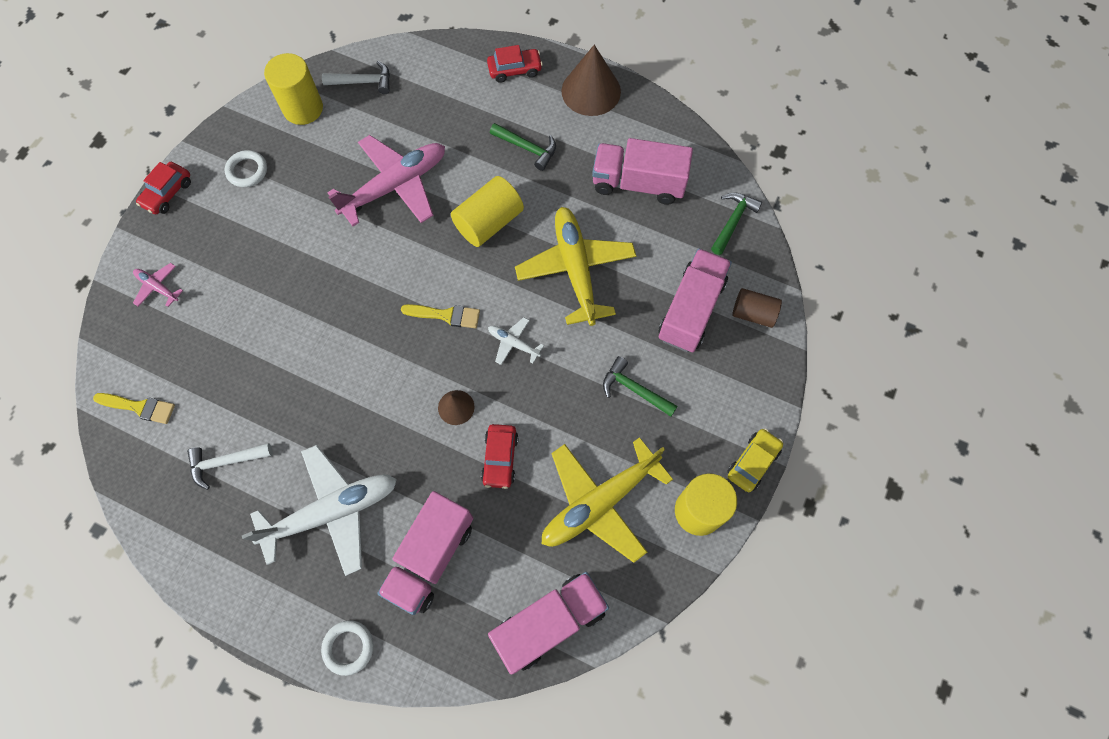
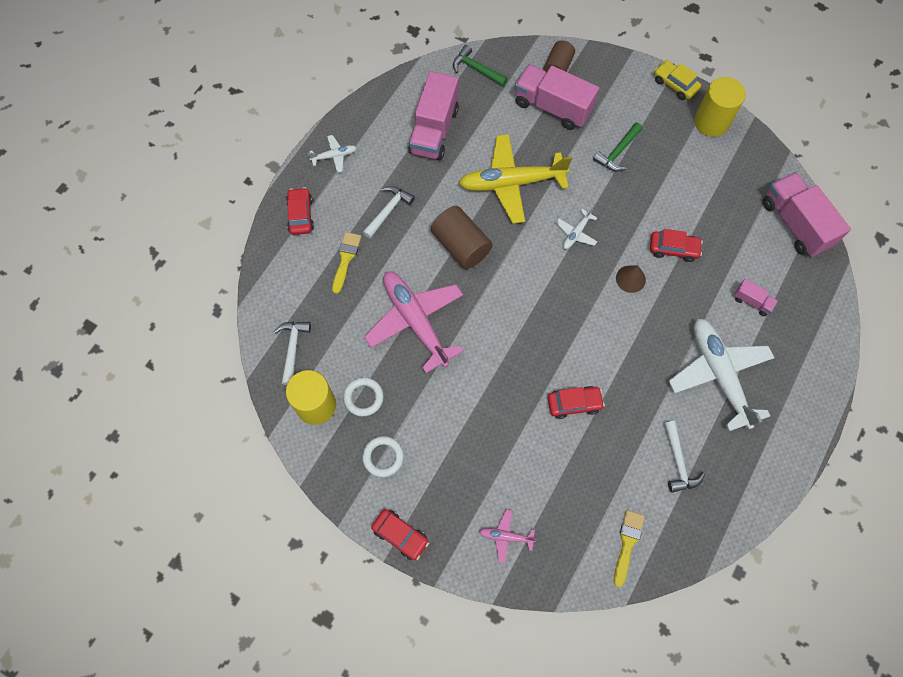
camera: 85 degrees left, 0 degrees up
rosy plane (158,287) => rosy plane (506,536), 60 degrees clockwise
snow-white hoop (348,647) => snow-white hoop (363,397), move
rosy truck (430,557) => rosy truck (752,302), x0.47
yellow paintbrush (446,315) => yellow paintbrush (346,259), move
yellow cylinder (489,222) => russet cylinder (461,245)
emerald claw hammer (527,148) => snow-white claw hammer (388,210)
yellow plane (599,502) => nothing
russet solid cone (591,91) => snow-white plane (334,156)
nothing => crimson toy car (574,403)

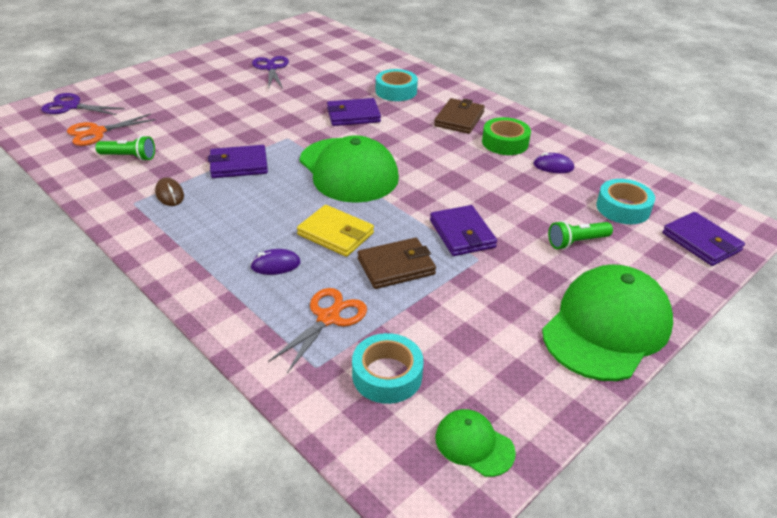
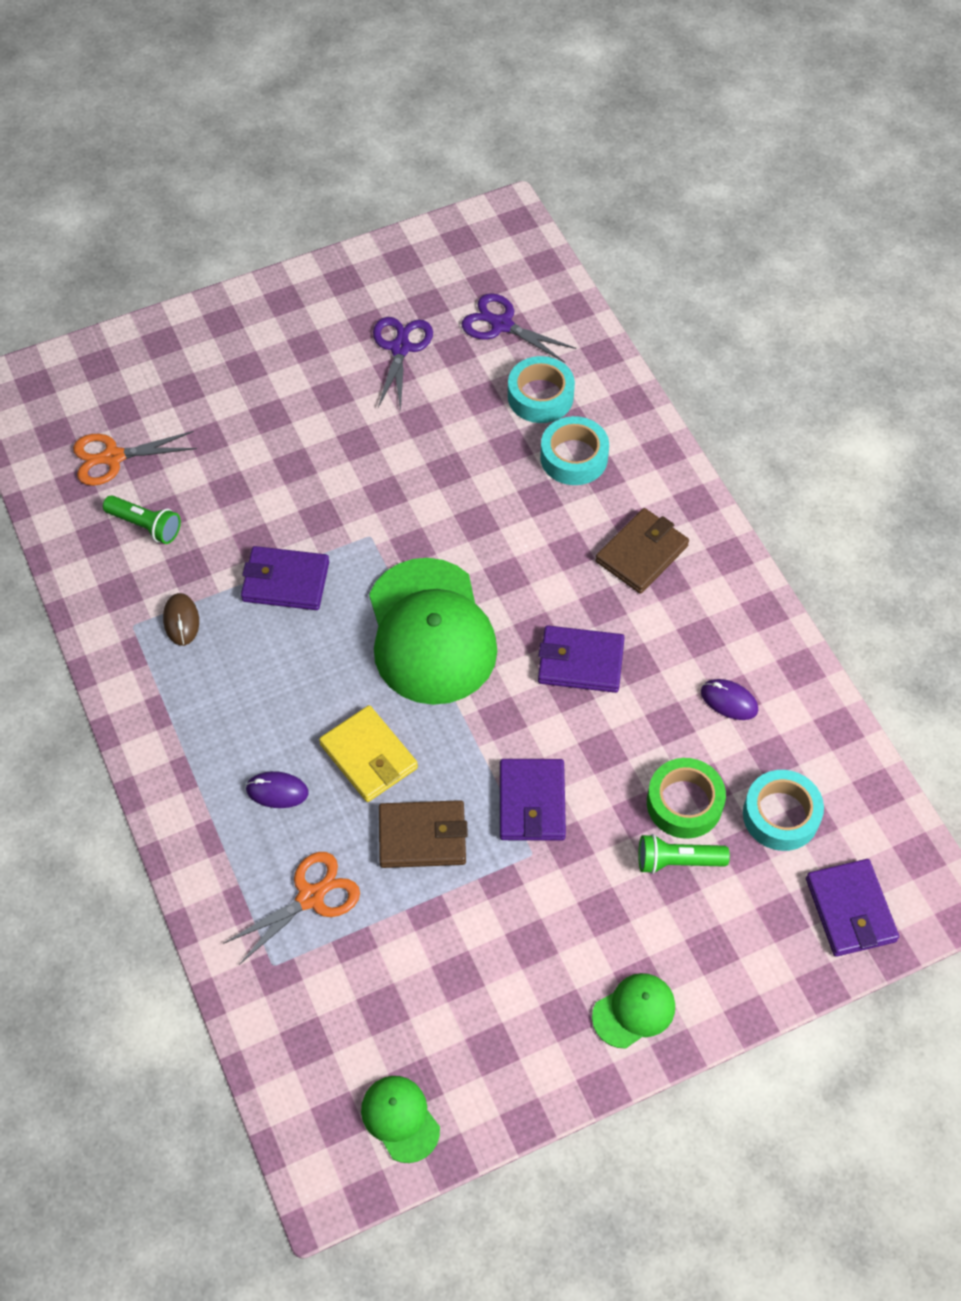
camera: 20 degrees right, 20 degrees up
royal purple pair of scissors (71,106) => royal purple pair of scissors (501,325), move
royal purple billfold (353,115) => royal purple billfold (580,662), move
teal roll of tape (387,375) => teal roll of tape (540,396), move
emerald roll of tape (505,142) => emerald roll of tape (684,803), move
emerald peaked cap (607,327) => emerald peaked cap (634,1011), x0.46

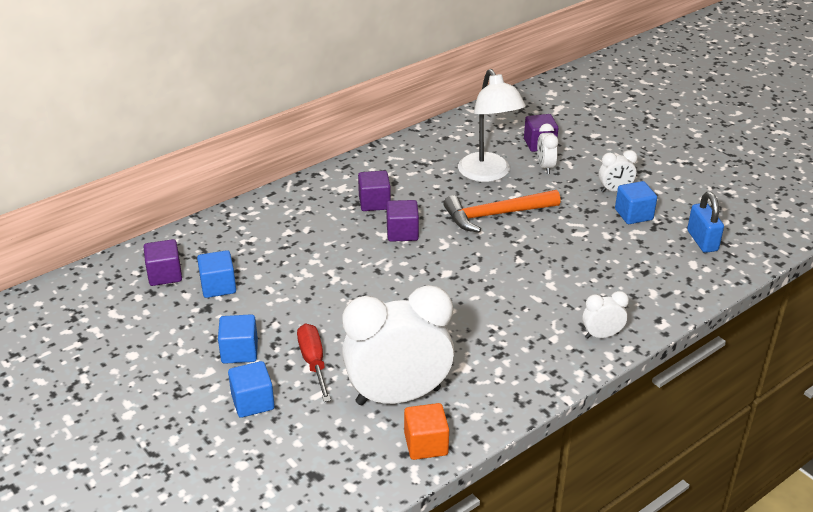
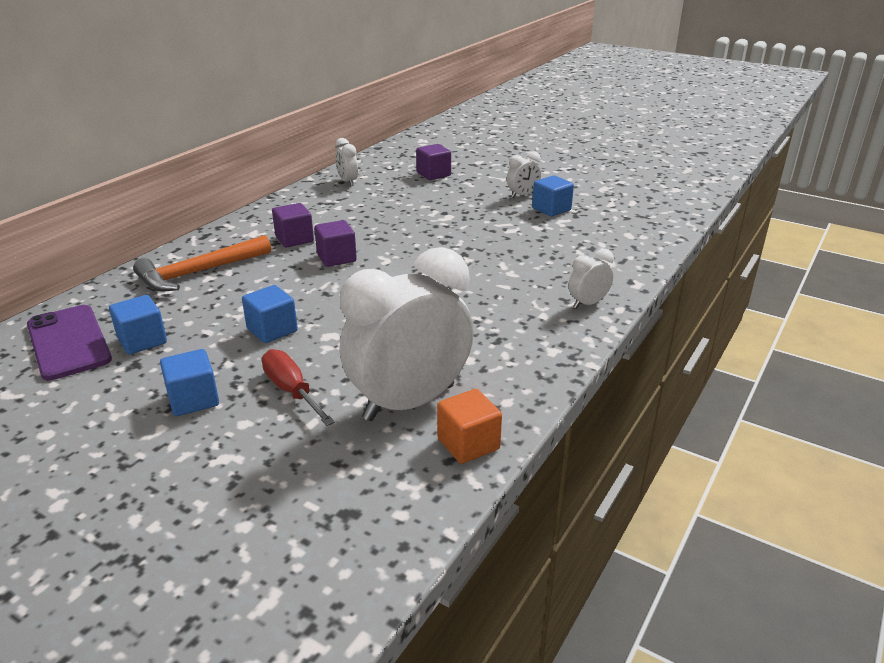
camera: 20 degrees left, 5 degrees down
royal purple cube (165,275) => royal purple mobile phone (68,342)
blue cube (253,402) => blue cube (272,330), move
orange-coloured claw hammer (496,215) => orange-coloured claw hammer (199,272), move
snow-white reading lamp (488,174) => nothing
snow-white clock (545,167) => snow-white clock (347,182), move
blue small lock (702,241) => nothing

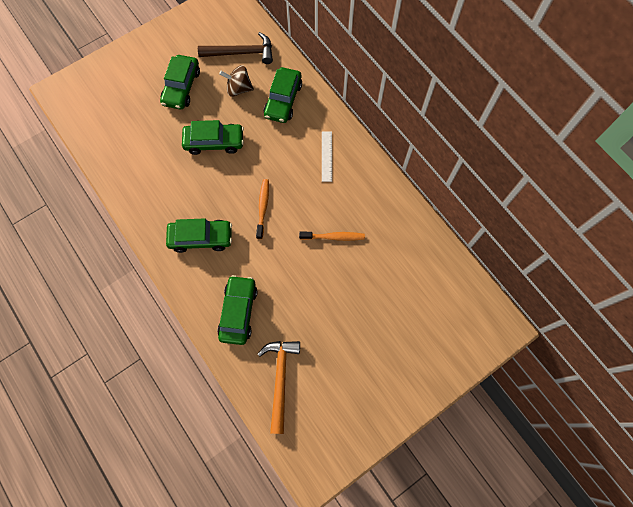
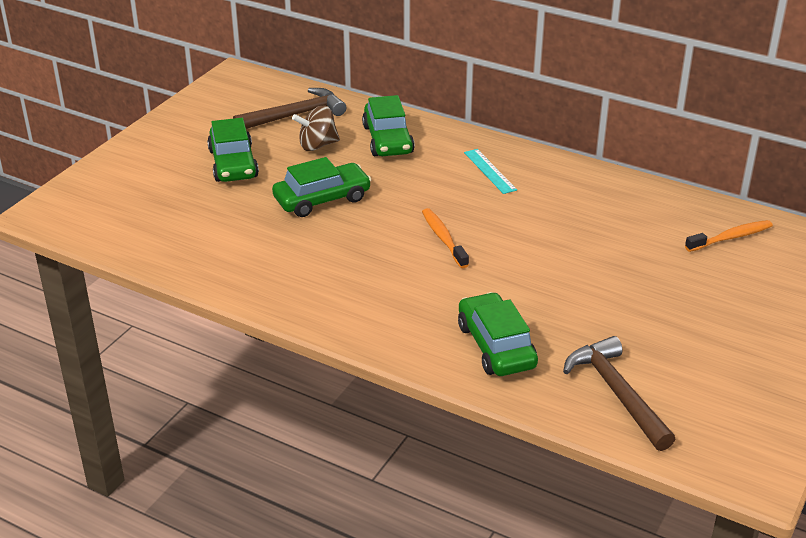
camera: 25 degrees left, 35 degrees down
emerald toy car (201,238) => nothing
orange-coloured claw hammer (280,379) => russet claw hammer (617,393)
orange-coloured toothbrush (334,237) => orange-coloured toothbrush (731,237), move
snow-white straightedge (327,156) => teal straightedge (490,171)

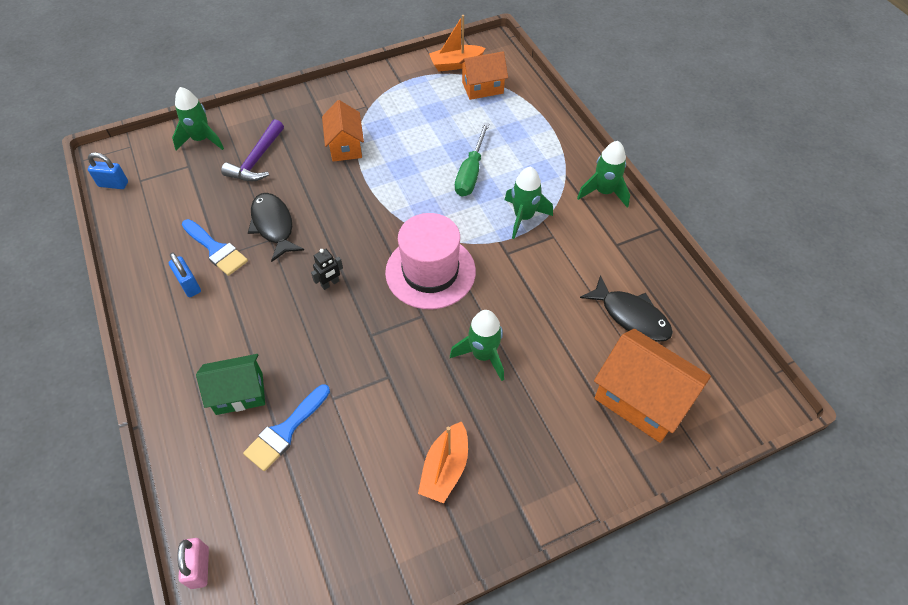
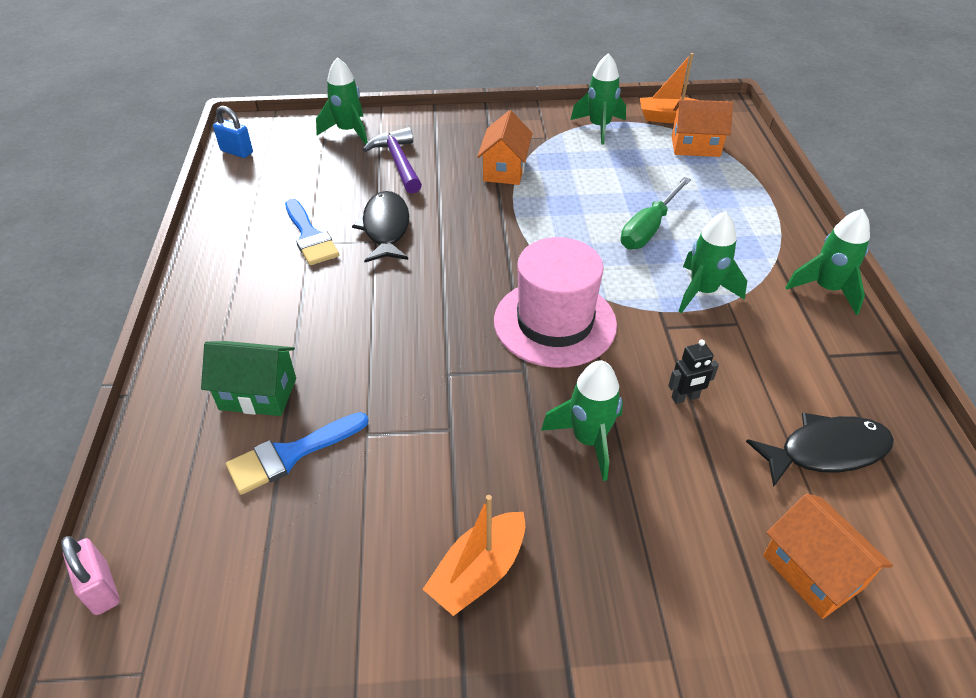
camera: 20 degrees right, 10 degrees down
blue small lock (189,285) => nothing
rosy small lock (199,567) => rosy small lock (101,588), 45 degrees counterclockwise
royal purple claw hammer (257,160) => royal purple claw hammer (398,162), 120 degrees clockwise
jet-black toy robot (330,283) => jet-black toy robot (685,398), move
jet-black toy fish (631,316) => jet-black toy fish (826,451), 75 degrees counterclockwise
orange-coloured house (641,399) => orange-coloured house (812,572), x0.64
nothing => emerald spaceship (599,127)

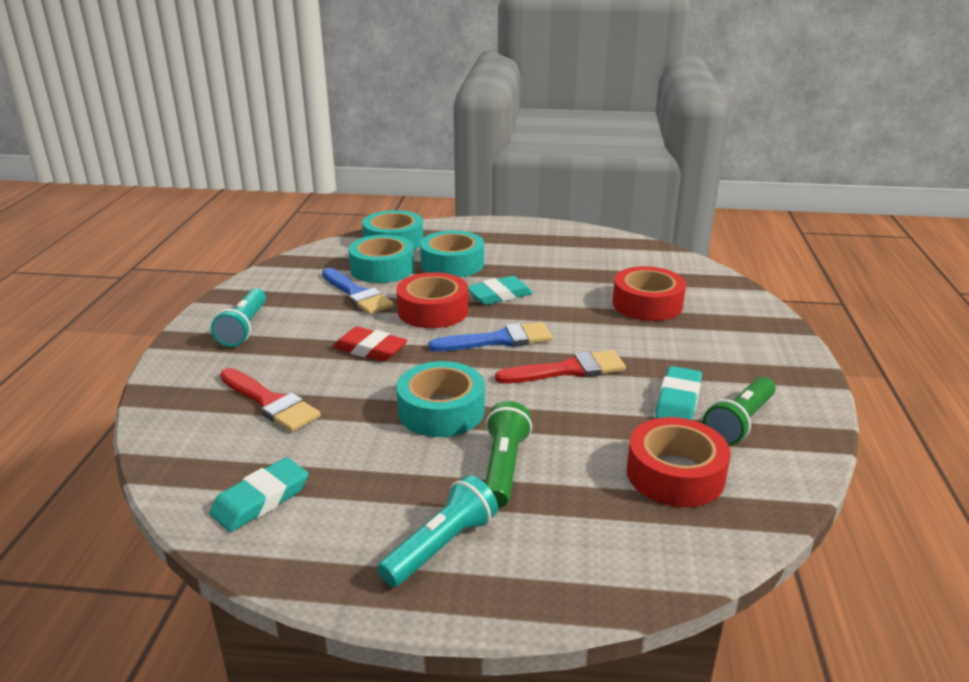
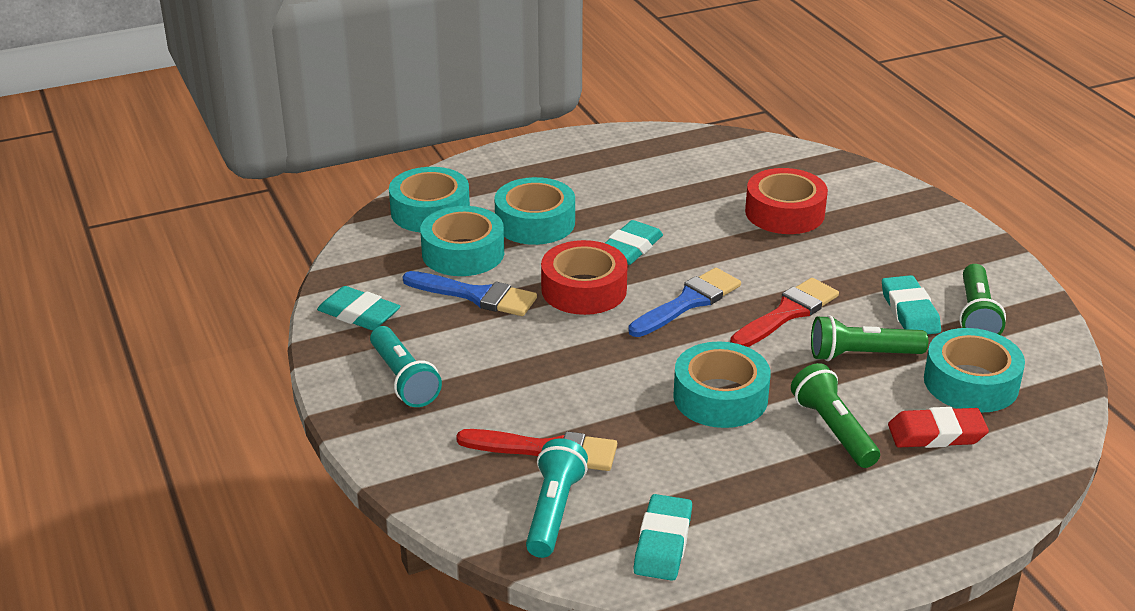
camera: 30 degrees left, 5 degrees up
crimson eraser (370,349) => crimson eraser (936,434), move
teal flashlight (441,546) => teal flashlight (554,511), move
crimson roll of tape (675,474) => teal roll of tape (971,383)
nothing => teal eraser (359,314)
nothing => emerald flashlight (862,355)

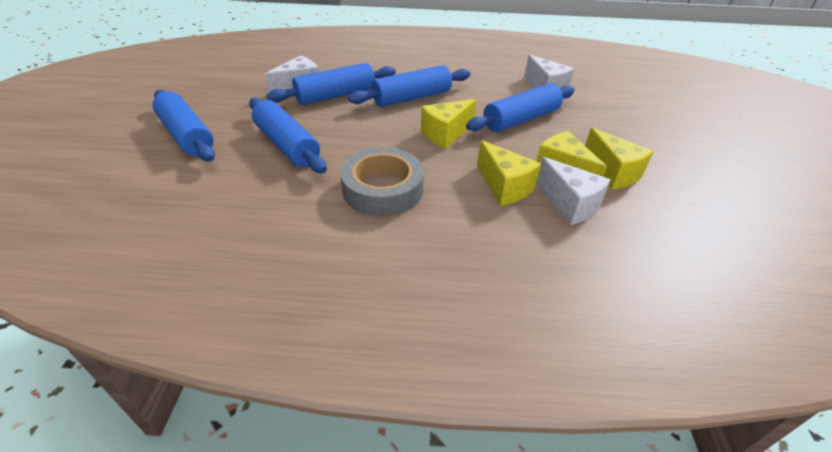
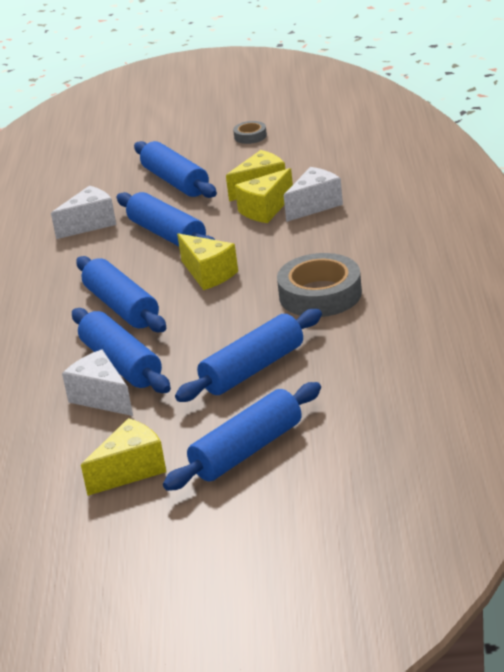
camera: 90 degrees left, 10 degrees down
yellow cheese wedge (504,187) => yellow cheese wedge (131,470), move
nothing => blue dough roller (175,182)
nothing => gray roll of tape (250,136)

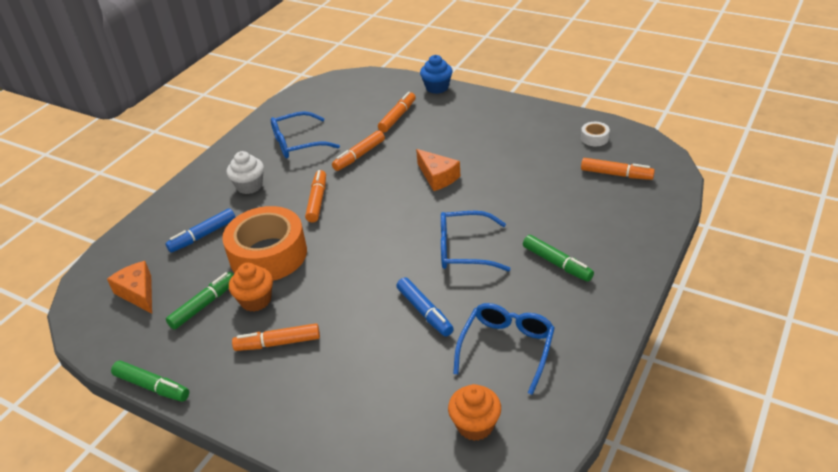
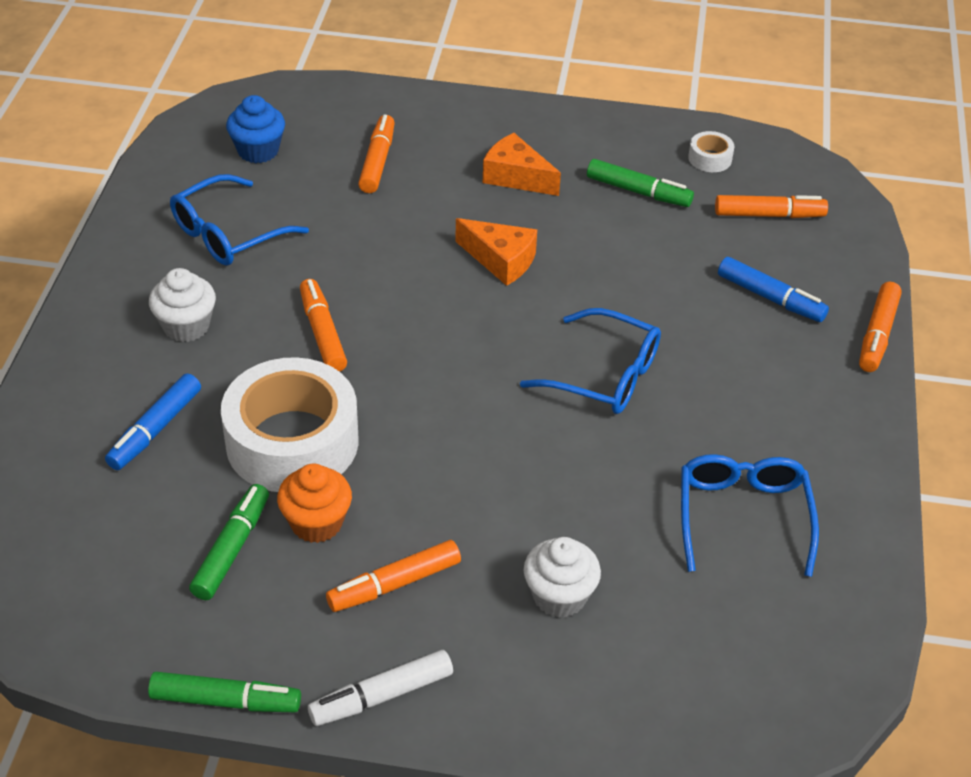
camera: 25 degrees left, 5 degrees up
orange-coloured cheese wedge (138,293) => orange-coloured cheese wedge (516,177), move
orange-coloured roll of tape (268,254) => snow-white roll of tape (292,442)
orange-coloured marker pen (359,156) => orange-coloured marker pen (877,335), move
blue marker pen (424,312) => blue marker pen (770,298), move
blue fairy cake (437,87) => blue fairy cake (258,151), move
blue spectacles (464,250) => blue spectacles (605,375), 135 degrees counterclockwise
orange-coloured fairy cake (475,425) => nothing
emerald marker pen (557,263) => emerald marker pen (638,192), move
nothing => snow-white marker pen (381,696)
nothing => snow-white fairy cake (559,596)

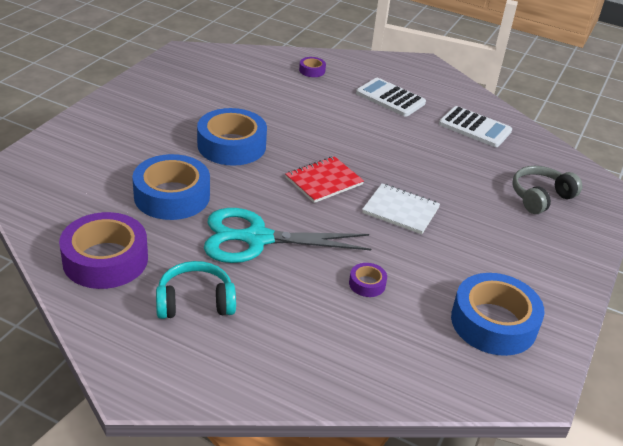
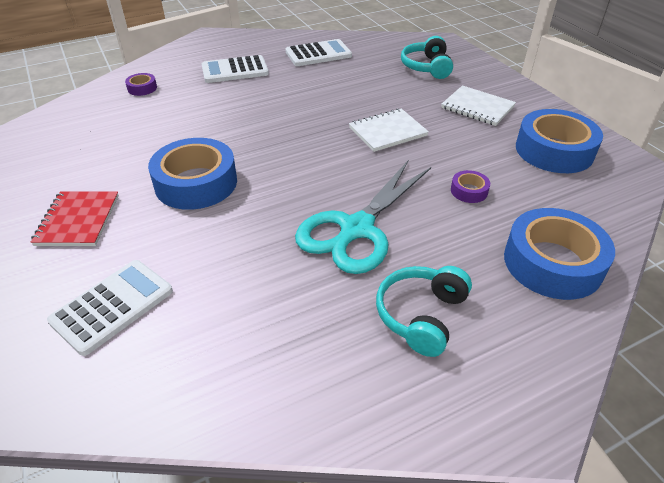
camera: 50 degrees left, 5 degrees up
royal purple roll of tape (105,260) => nothing
blue roll of tape (172,196) => blue roll of tape (552,263), move
crimson notebook (324,181) => crimson notebook (78,220), move
gray over-ear headphones (540,197) => teal over-ear headphones (427,67)
nothing => snow-white pocket calculator (112,306)
nothing => snow-white notebook (477,107)

